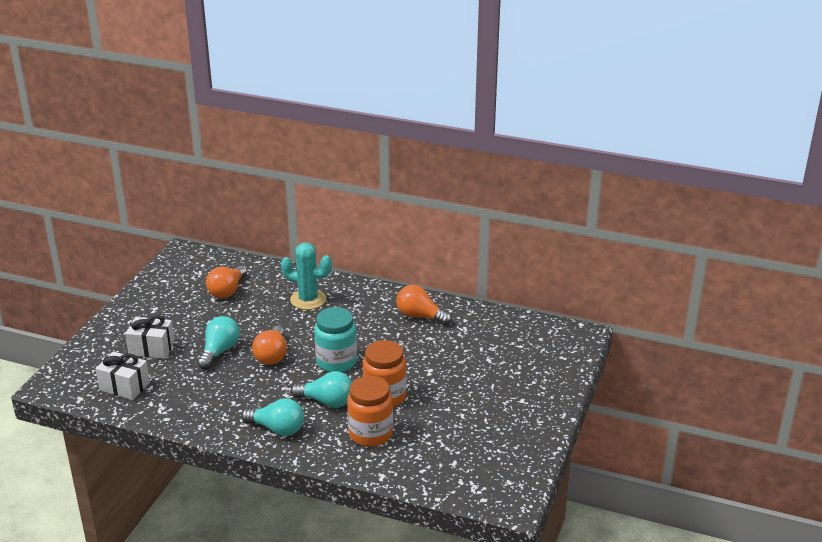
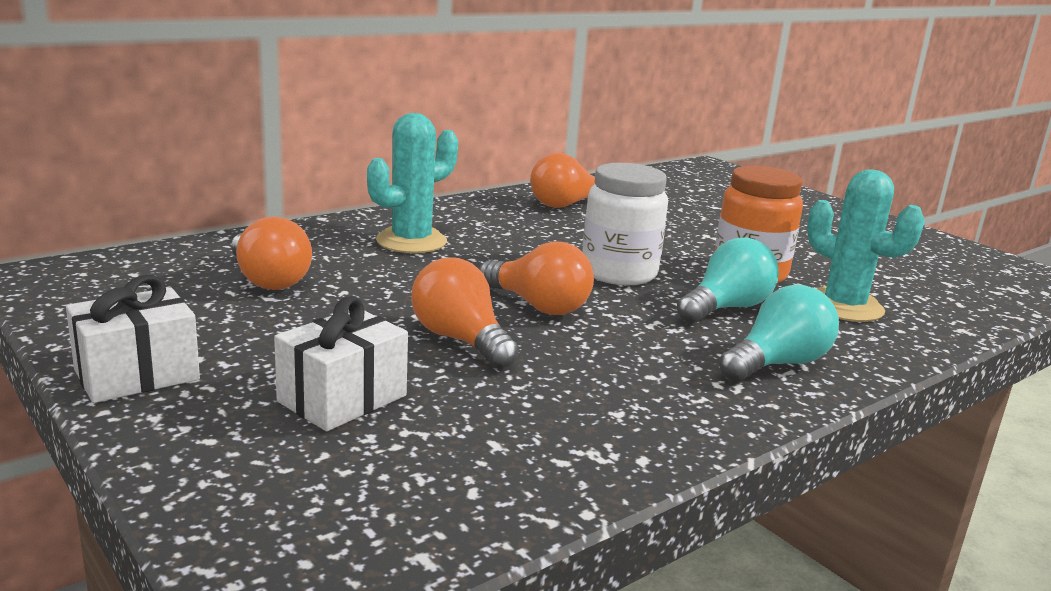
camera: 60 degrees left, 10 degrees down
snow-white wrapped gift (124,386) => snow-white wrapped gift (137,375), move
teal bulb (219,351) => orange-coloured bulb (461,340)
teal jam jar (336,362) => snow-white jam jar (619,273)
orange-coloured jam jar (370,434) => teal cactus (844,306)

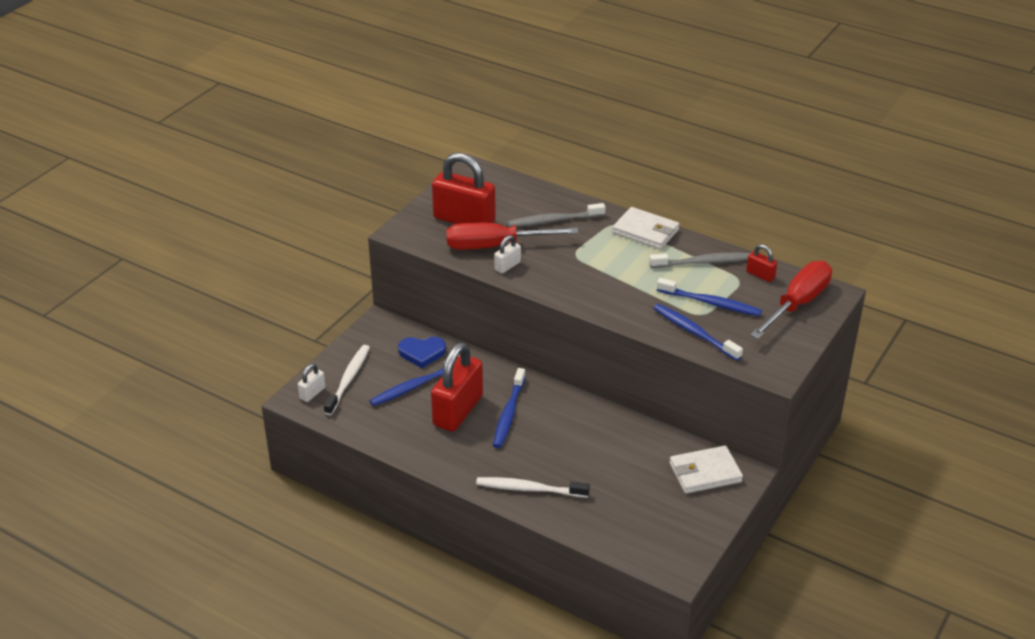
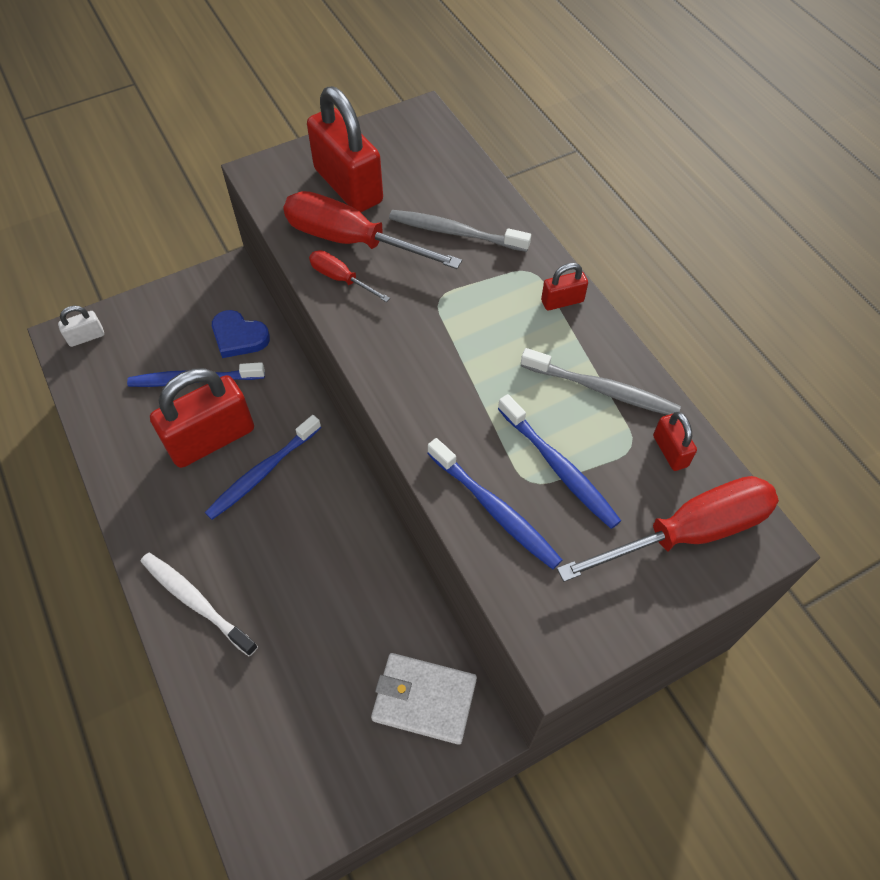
camera: 30 degrees right, 20 degrees up
snow-white toothbrush (348,379) => nothing
snow-white small lock (507,266) => crimson flat screwdriver (341,279)
snow-white billfold (645,231) => crimson small lock (562,301)
blue toothbrush (694,332) => blue toothbrush (495,510), 150 degrees clockwise

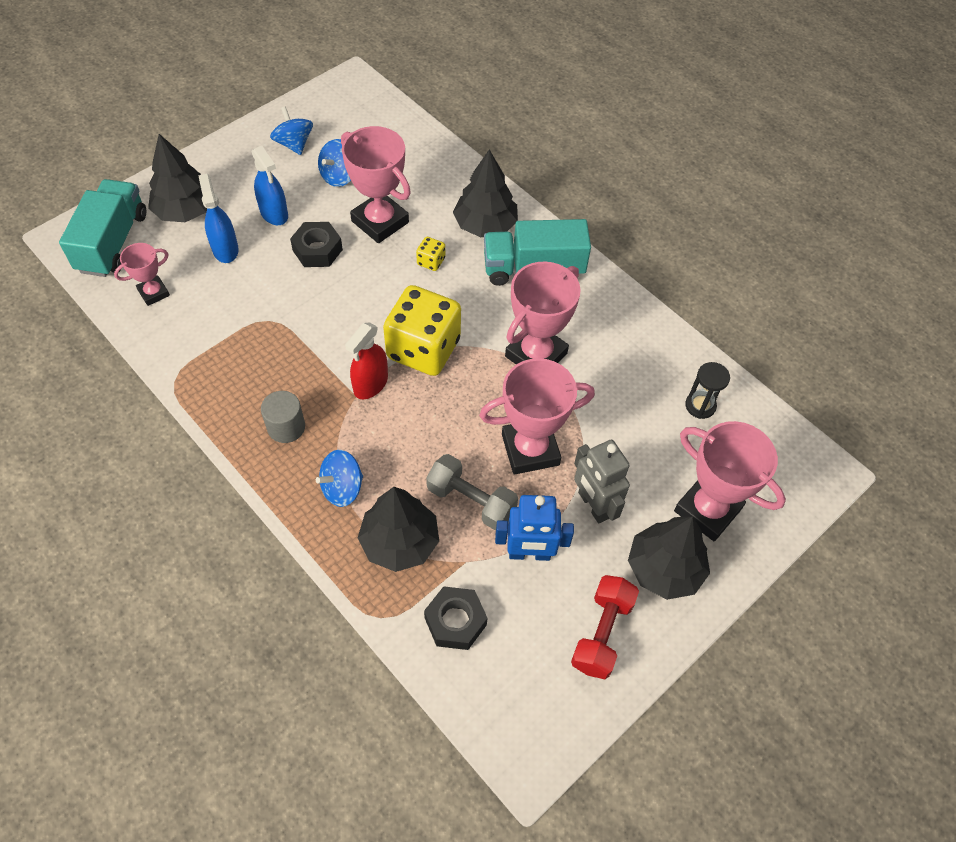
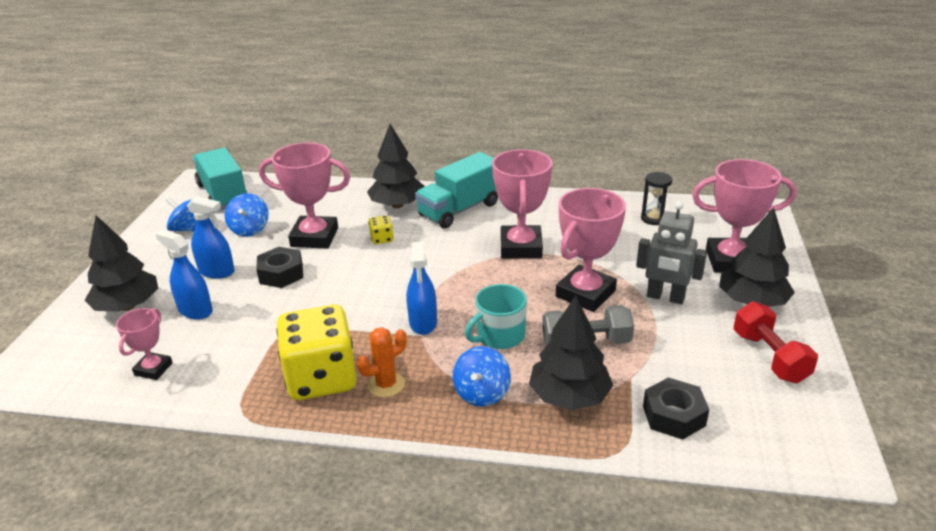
camera: 35 degrees left, 25 degrees down
teal truck (113,242) => teal truck (223,195), move
gray cylinder (286,427) => orange-coloured cactus (386,384)
crimson sprayer (370,384) => blue sprayer (423,323)
yellow game die (423,349) => yellow game die (321,378), move
blue toy robot (529,553) => nothing
nothing => teal coffee mug (499,336)

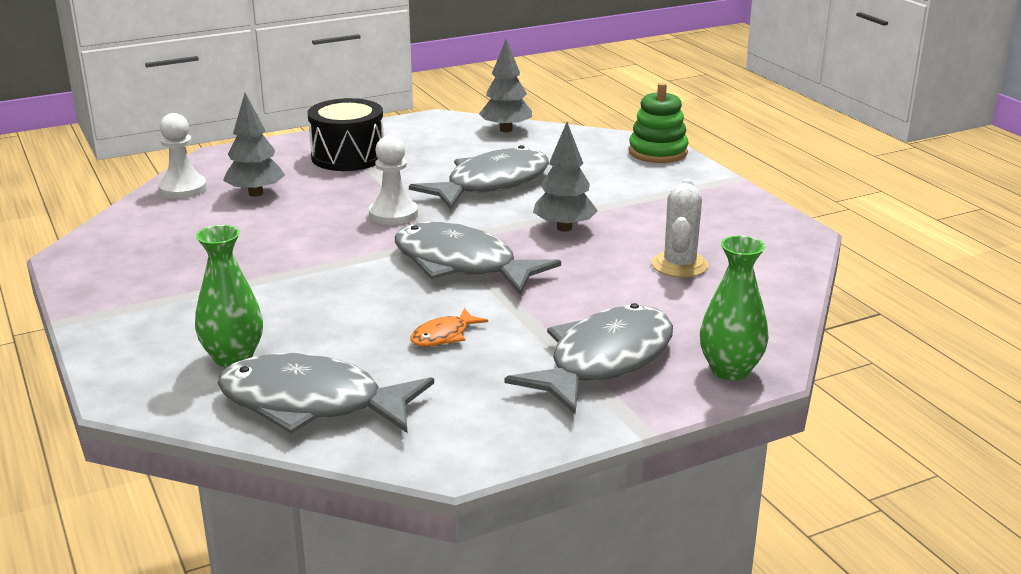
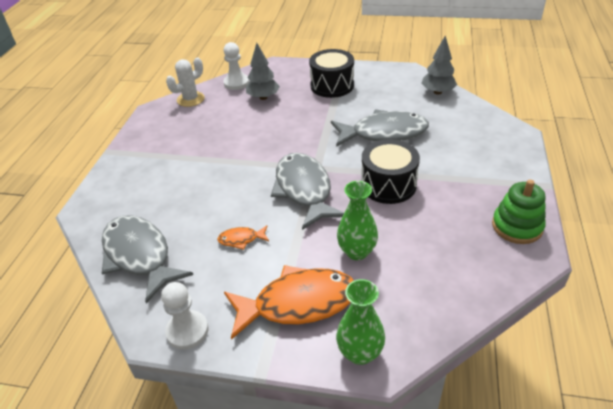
camera: 40 degrees right, 15 degrees up
emerald vase (233,358) => emerald vase (357,251), move
snow-white chess pawn (393,214) => snow-white chess pawn (187,331), move
gray toy fish (604,361) => orange-coloured toy fish (298,303)
gray fir tree (564,228) => jet-black snare drum (388,185)
emerald ring stacker (658,152) => emerald ring stacker (517,226), move
snow-white cactus (679,265) => snow-white cactus (190,99), move

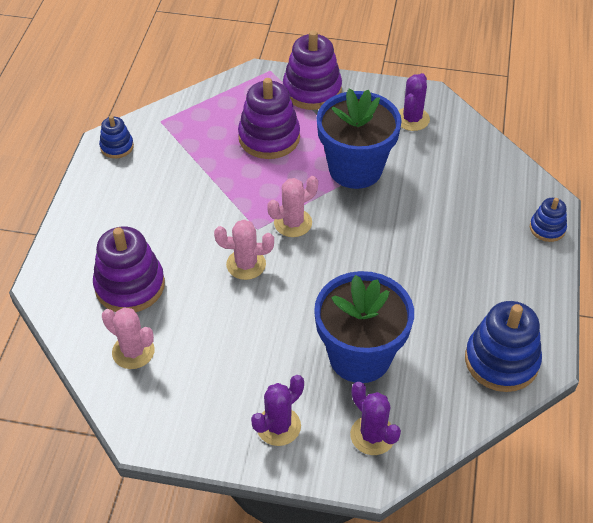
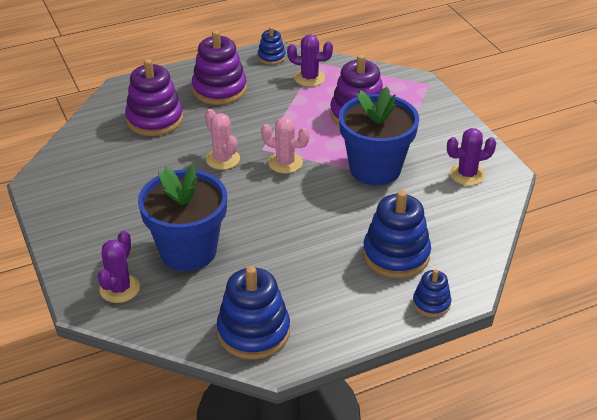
camera: 55 degrees right, 10 degrees down
rosy cactus (133,351) => nothing
royal purple cactus (278,426) => royal purple cactus (309,78), move
royal purple ring stacker (312,90) => royal purple ring stacker (219,89), move
nothing => blue ring stacker (396,255)

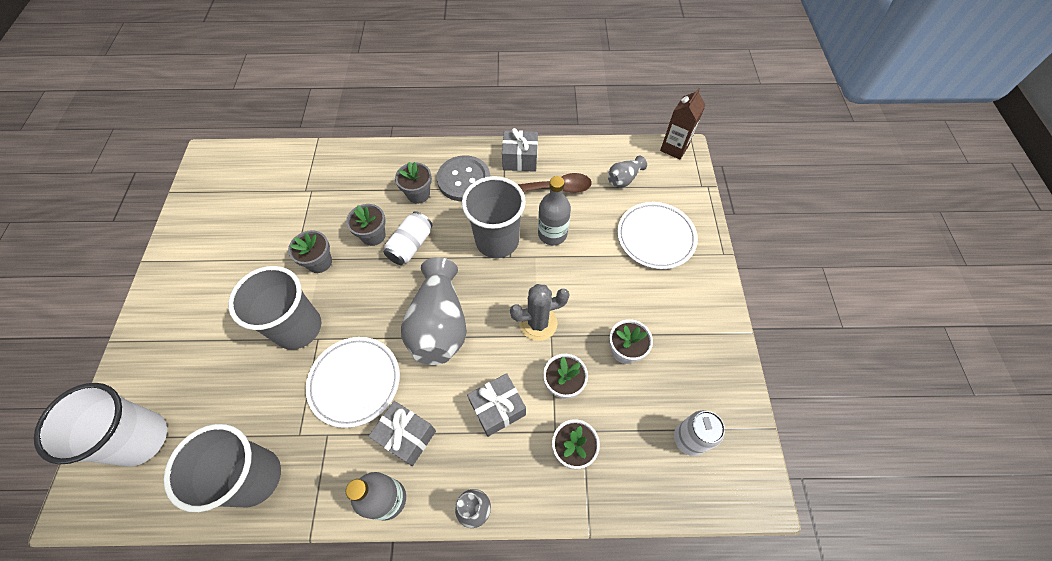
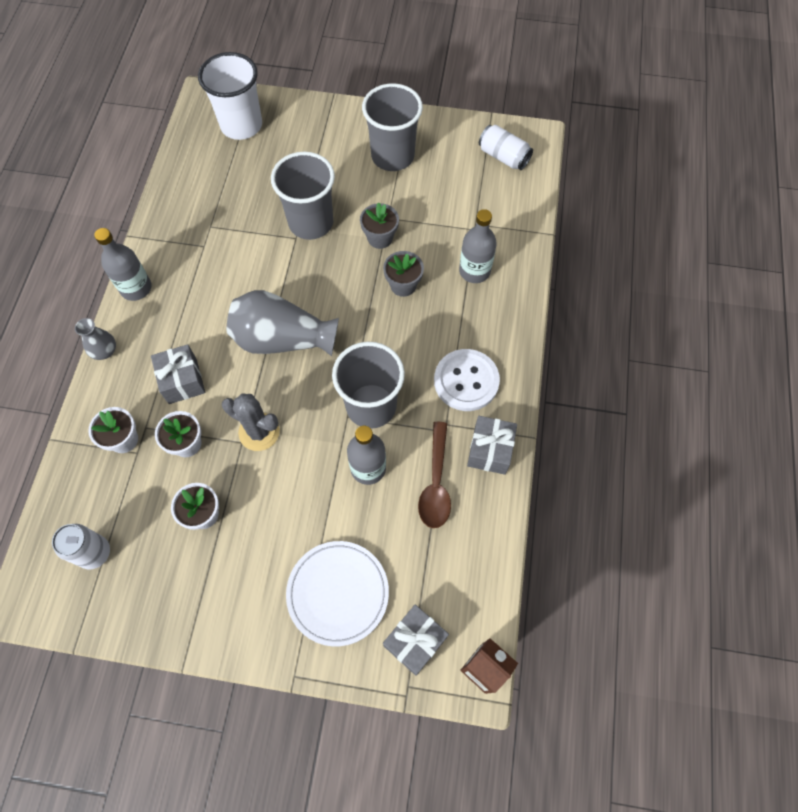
camera: 100 degrees right, 5 degrees up
gray cup (254,477) => gray cup (392,156), move
snow-white plate (355,382) => nothing
gray wrapped gift (407,436) => gray wrapped gift (415,641), move
snow-white soda can (411,245) => snow-white soda can (503,157), move
gray potted plant (418,194) => nothing
gray sewing button (464,180) => snow-white sewing button (466,381)
gray cactus (538,323) => gray cactus (259,432), 60 degrees counterclockwise
gray vase (624,179) => nothing
nothing => gray flask (474,271)

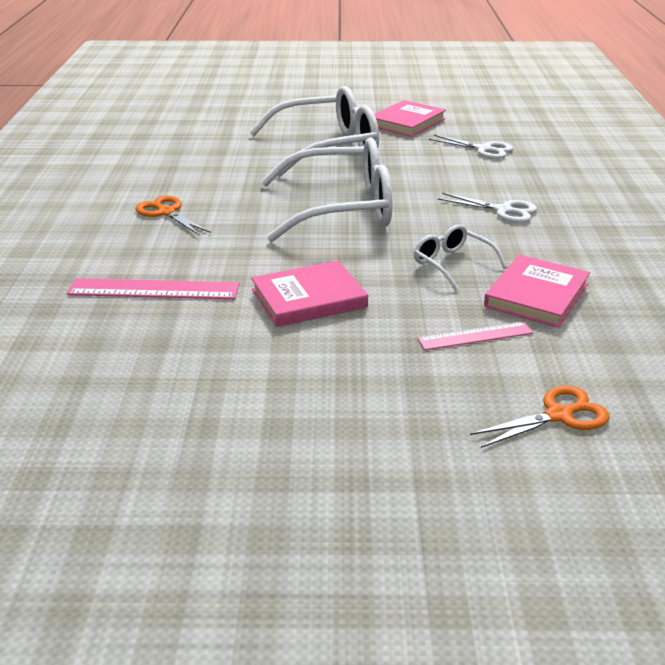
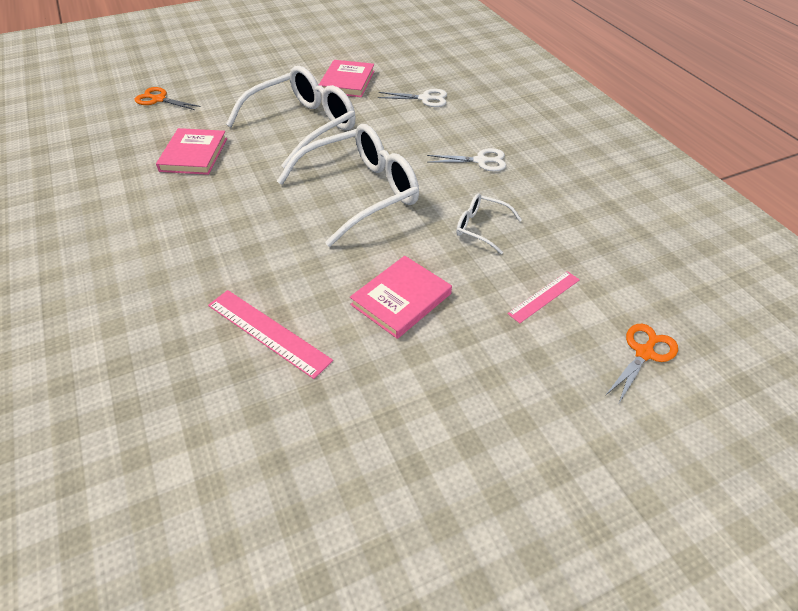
camera: 25 degrees left, 15 degrees up
rosy straightedge (154,289) => rosy straightedge (268,332), 60 degrees clockwise
orange-coloured pair of scissors (166,212) => orange-coloured pair of scissors (159,99), move
rosy book (536,295) => rosy book (193,154), move

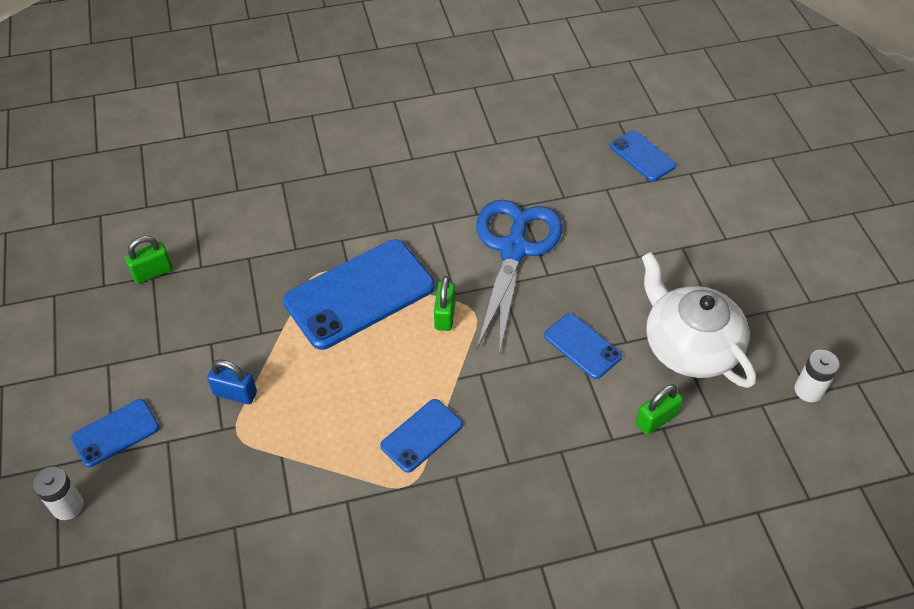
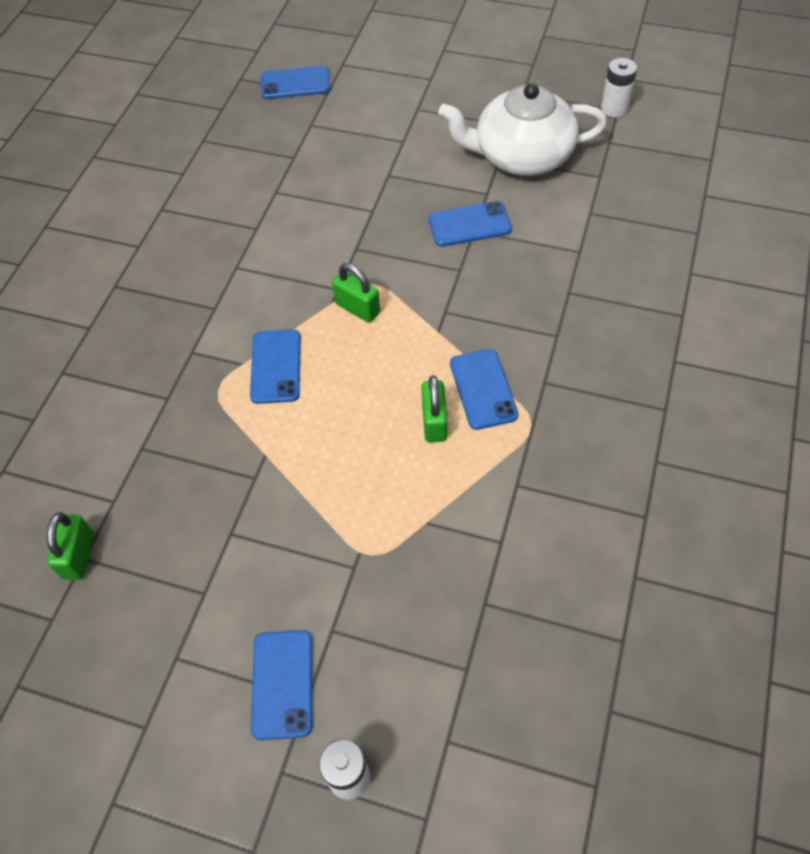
camera: 55 degrees left, 5 degrees up
blue small lock (235,393) => nothing
blue mobile phone (359,294) => blue mobile phone (276,366), x0.51
blue pair of scissors (514,250) => nothing
emerald small lock (656,419) => emerald small lock (434,422), move

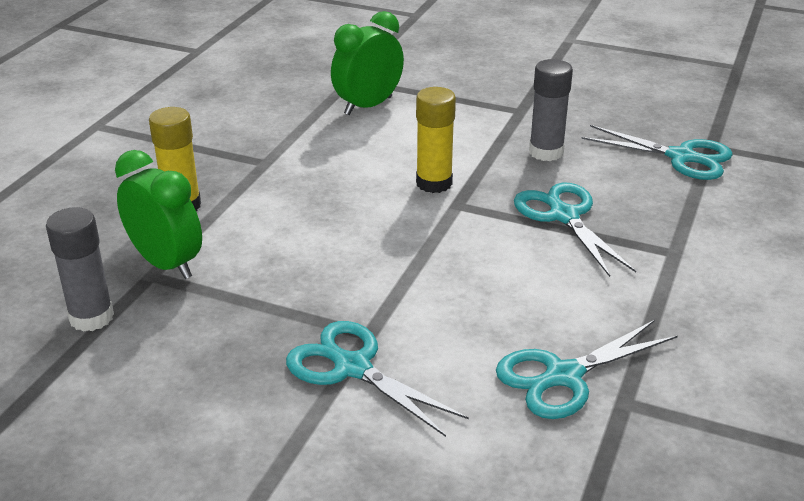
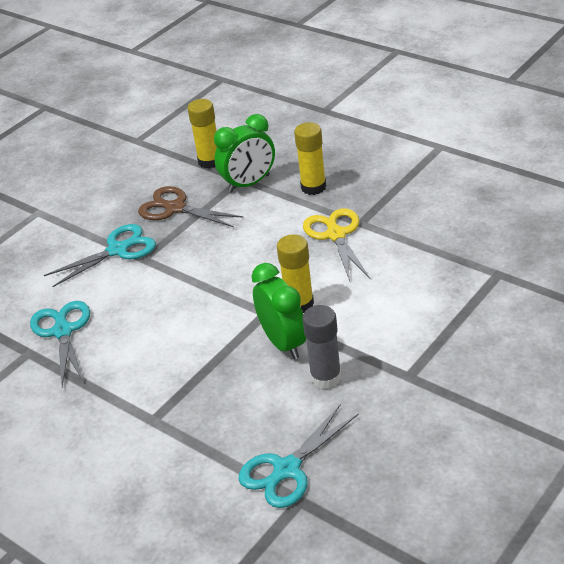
camera: 110 degrees right, 5 degrees up
gray stick of glue (91,317) => yellow stick of glue (210,161)
emerald clock (368,106) => emerald clock (283,343), move
teal pair of scissors (564,216) => nothing
nothing => russet pair of scissors (175,208)
nothing => yellow pair of scissors (336,235)

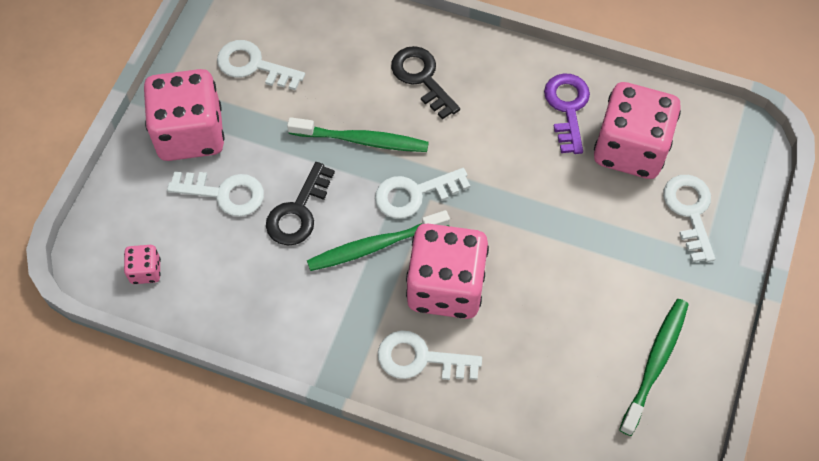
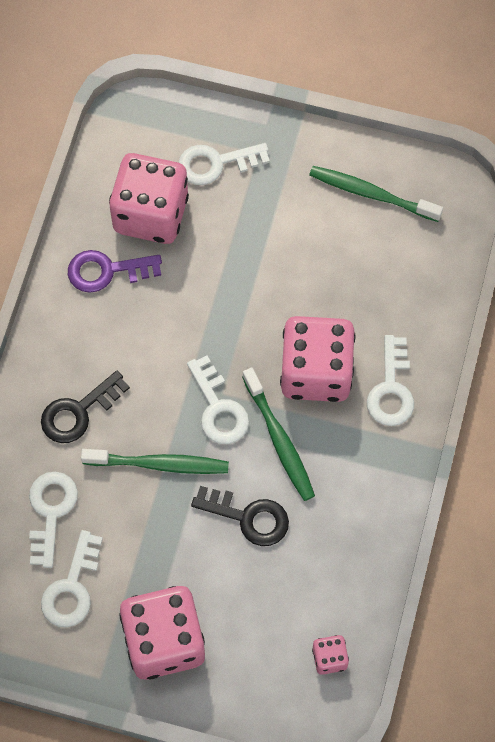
camera: 95 degrees left, 5 degrees up
snow-white latchkey (224,193) => snow-white latchkey (51,512), move
emerald toothbrush (362,140) => emerald toothbrush (159,464), 90 degrees clockwise

